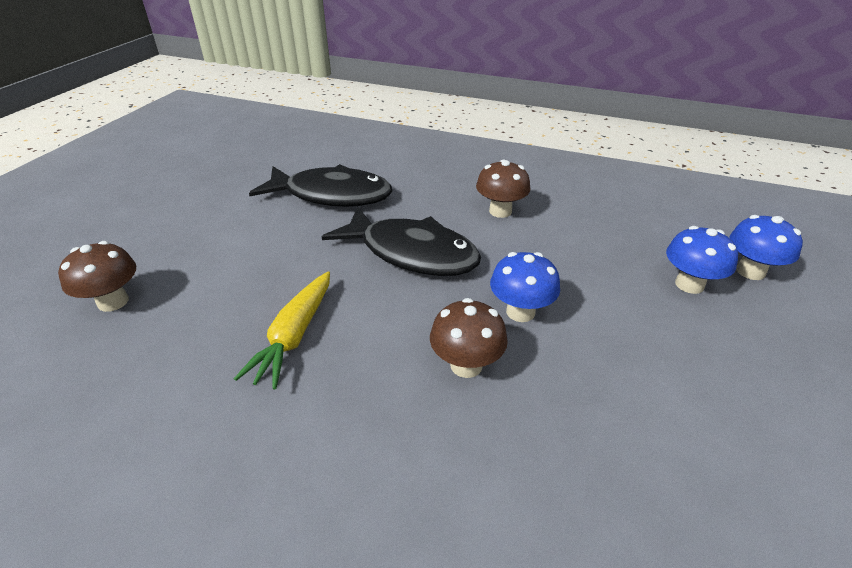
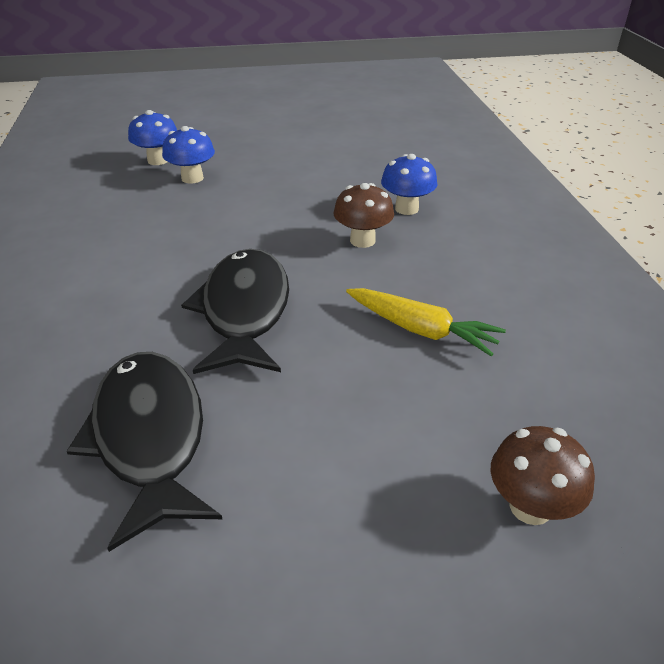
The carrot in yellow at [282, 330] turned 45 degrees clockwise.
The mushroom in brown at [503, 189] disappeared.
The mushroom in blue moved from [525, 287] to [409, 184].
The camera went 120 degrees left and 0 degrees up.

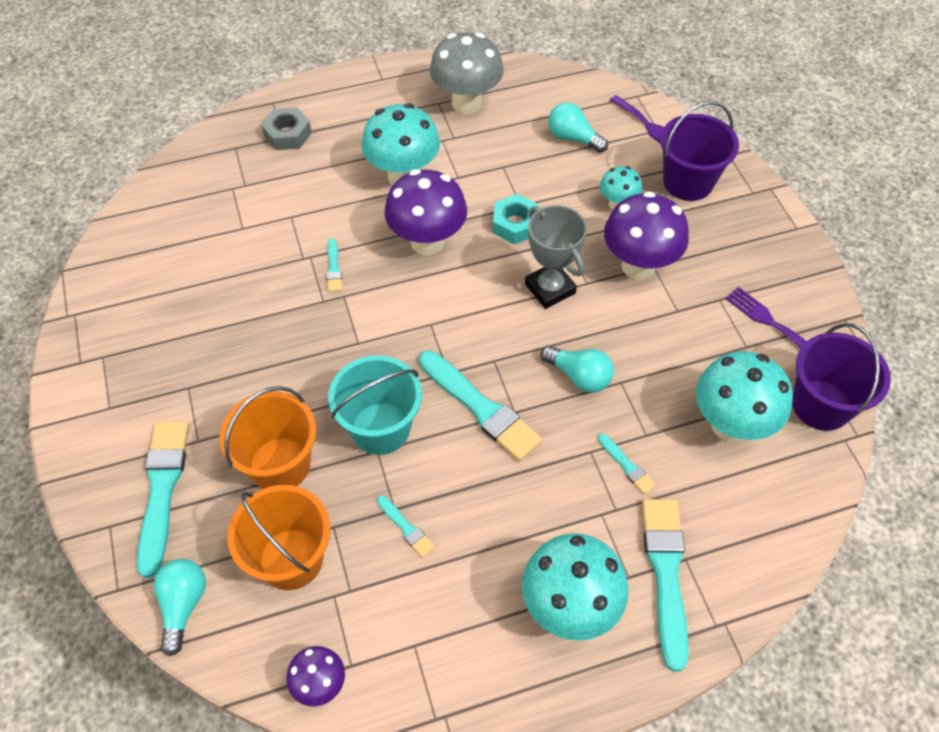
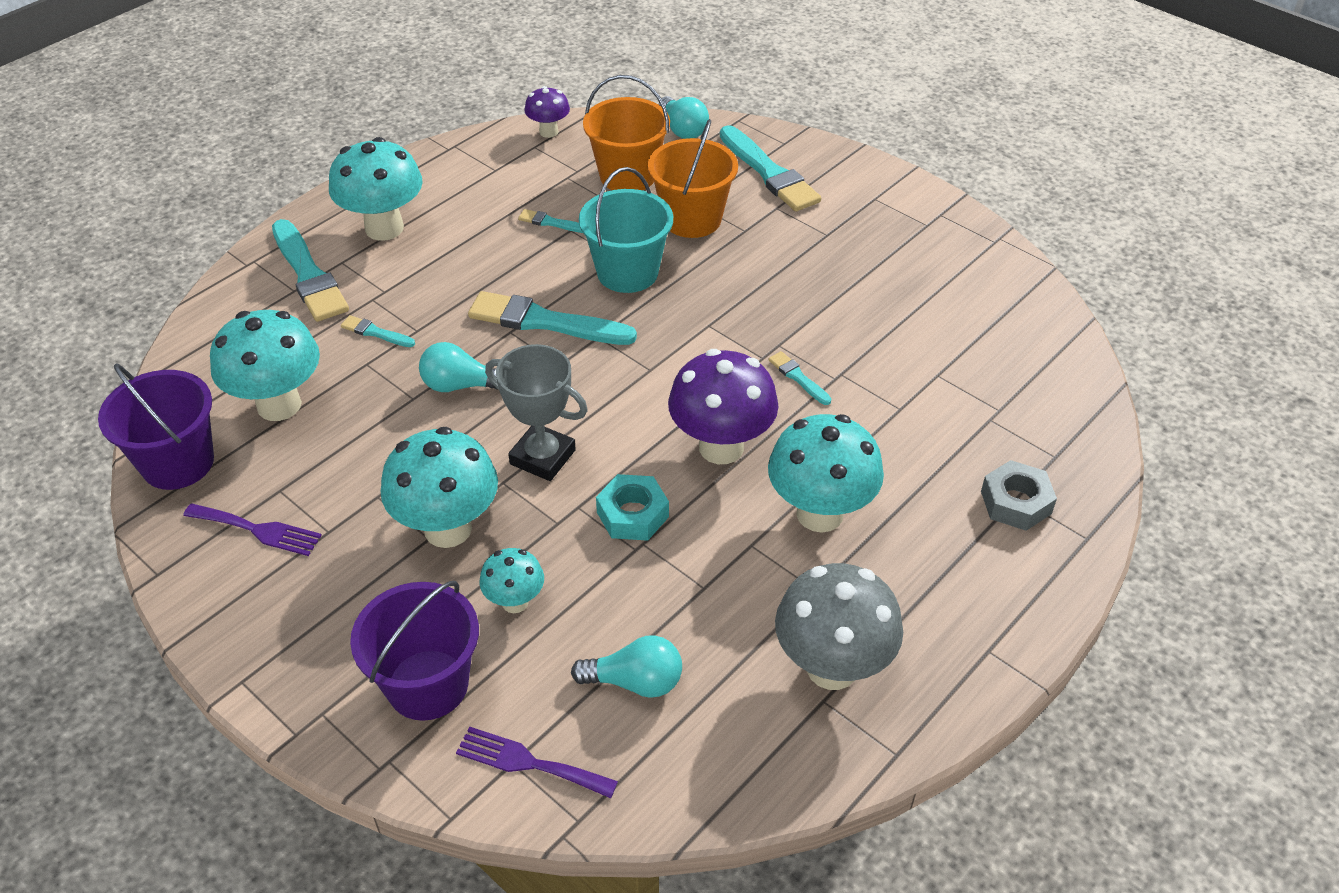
The mushroom in purple at [646, 235] became the mushroom in turquoise at [439, 487].
The camera went 150 degrees right and 10 degrees down.

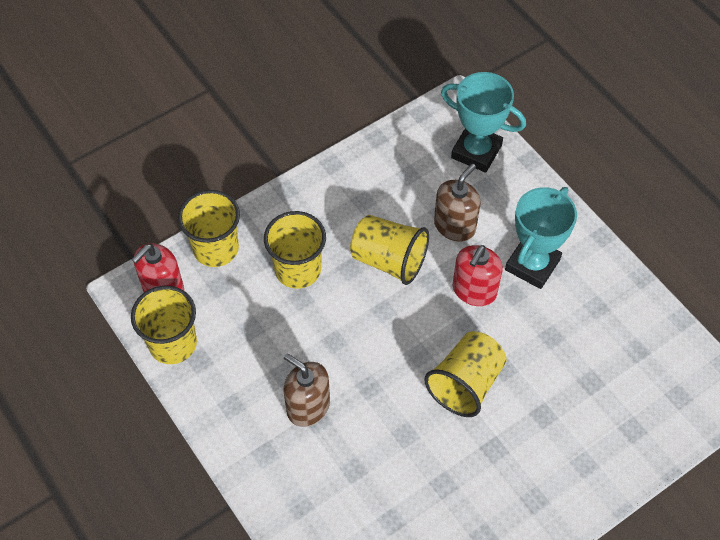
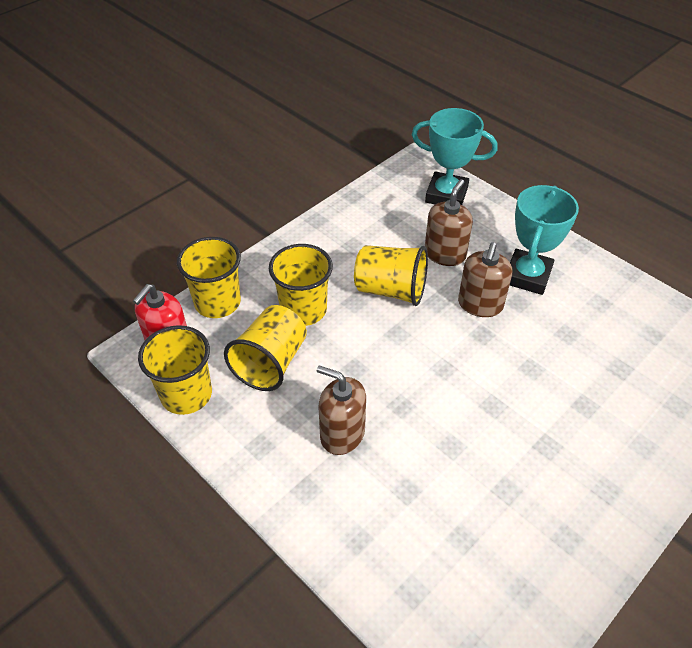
The cup in yellow moved from [465, 374] to [265, 348].
The soap dispenser in red at [478, 275] became the soap dispenser in brown at [485, 279].
The camera went 10 degrees left and 10 degrees down.

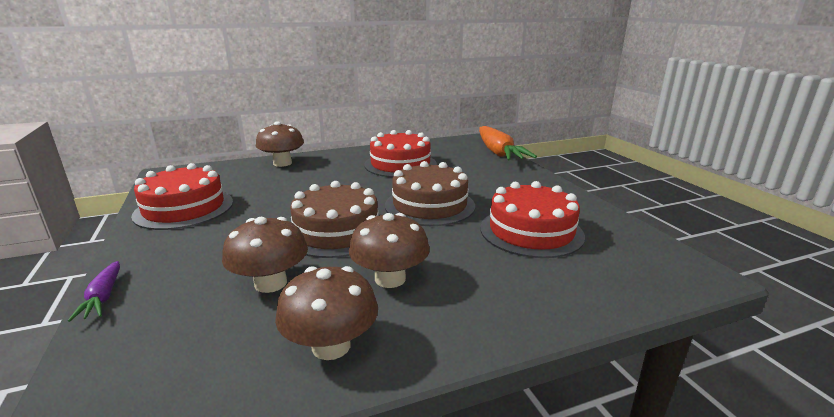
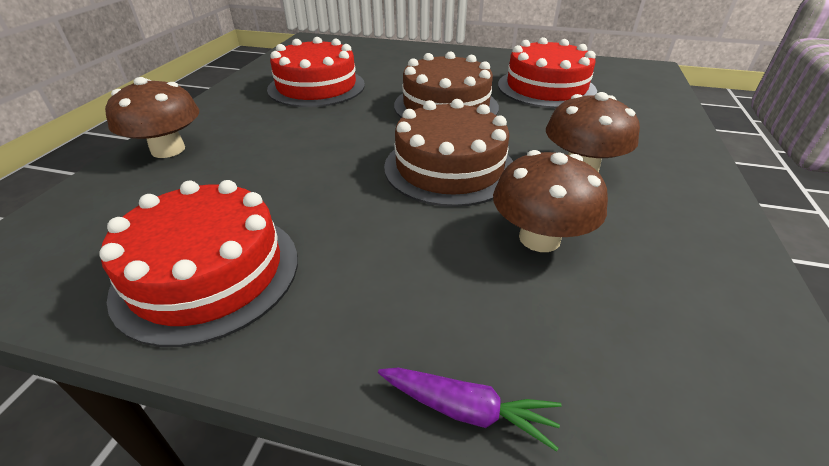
The mushroom in brown at [326, 313] disappeared.
The carrot in orange at [508, 143] disappeared.
The camera went 55 degrees left and 15 degrees up.

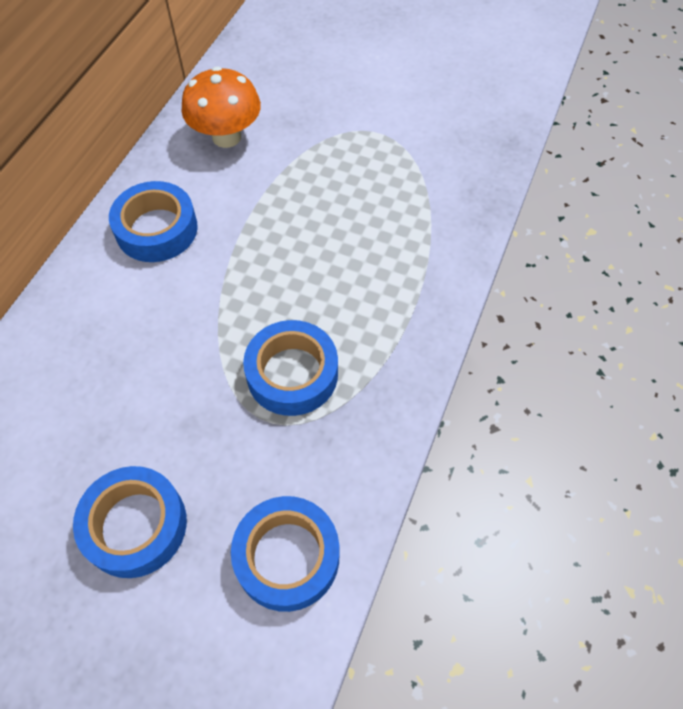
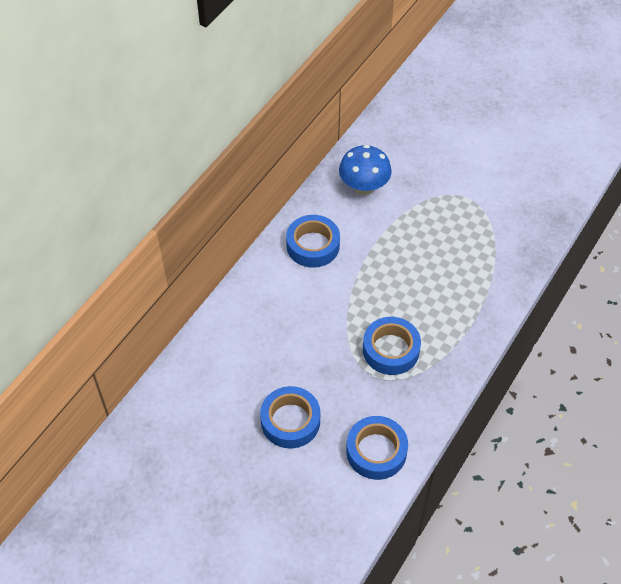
The mushroom in orange at [221, 107] became the mushroom in blue at [365, 170].
The camera went 10 degrees right and 5 degrees down.

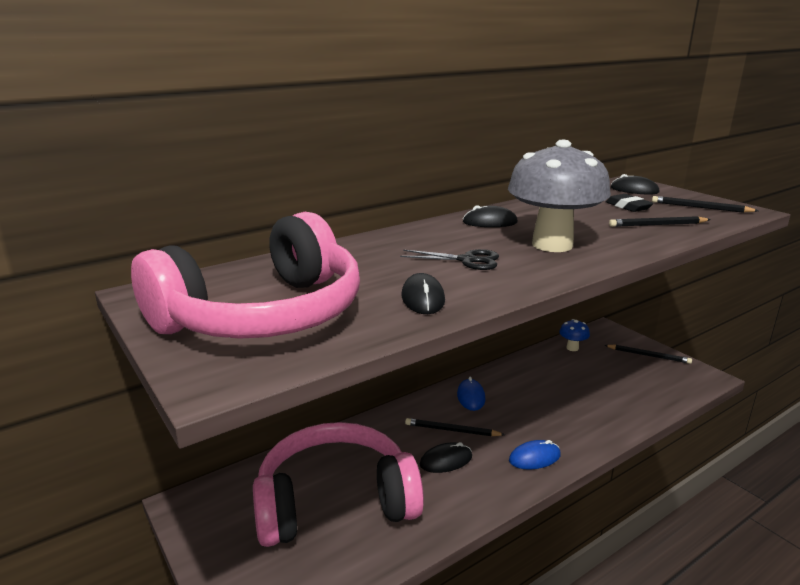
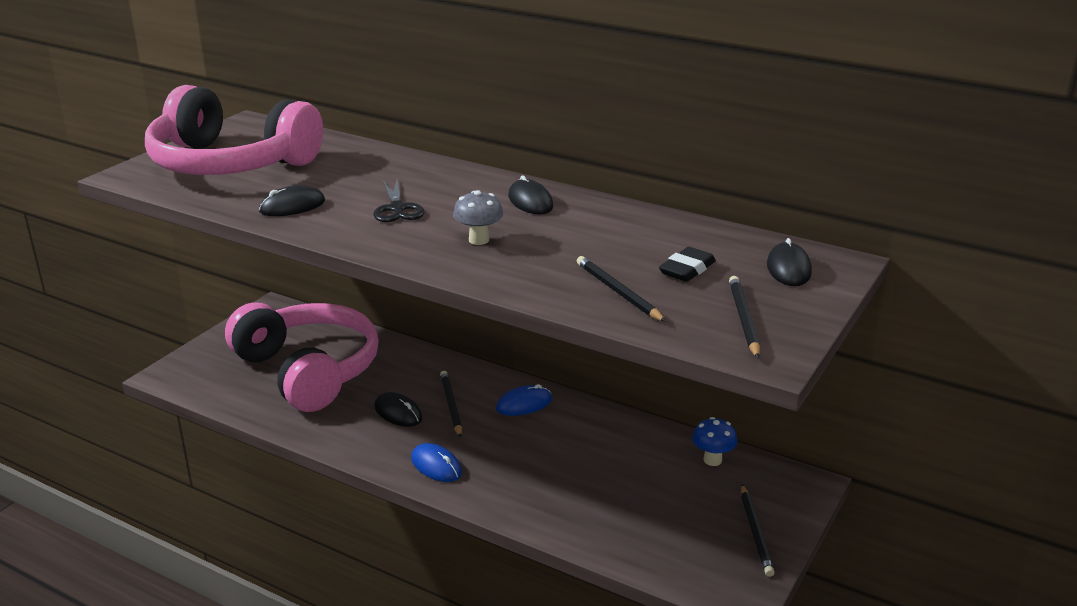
The mushroom in grey at [559, 196] changed to 0.44 times the size.
The camera went 65 degrees right and 5 degrees up.

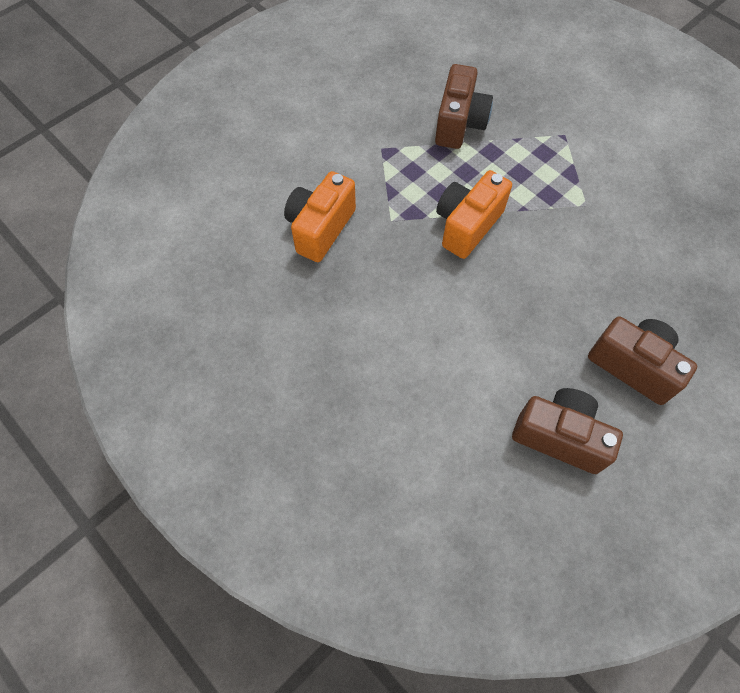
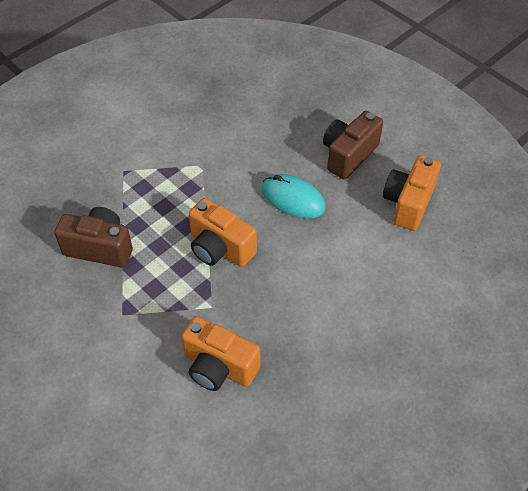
The camera in brown at [567, 431] became the camera in orange at [412, 193].
The mouse in turquoise at [294, 196] appeared.
The camera went 90 degrees left and 10 degrees down.

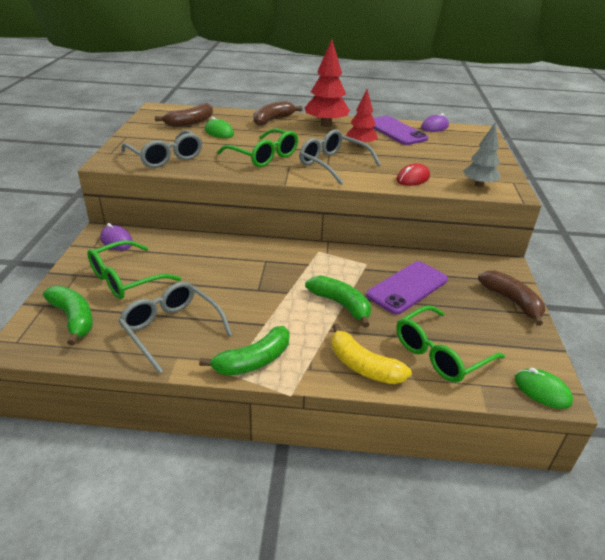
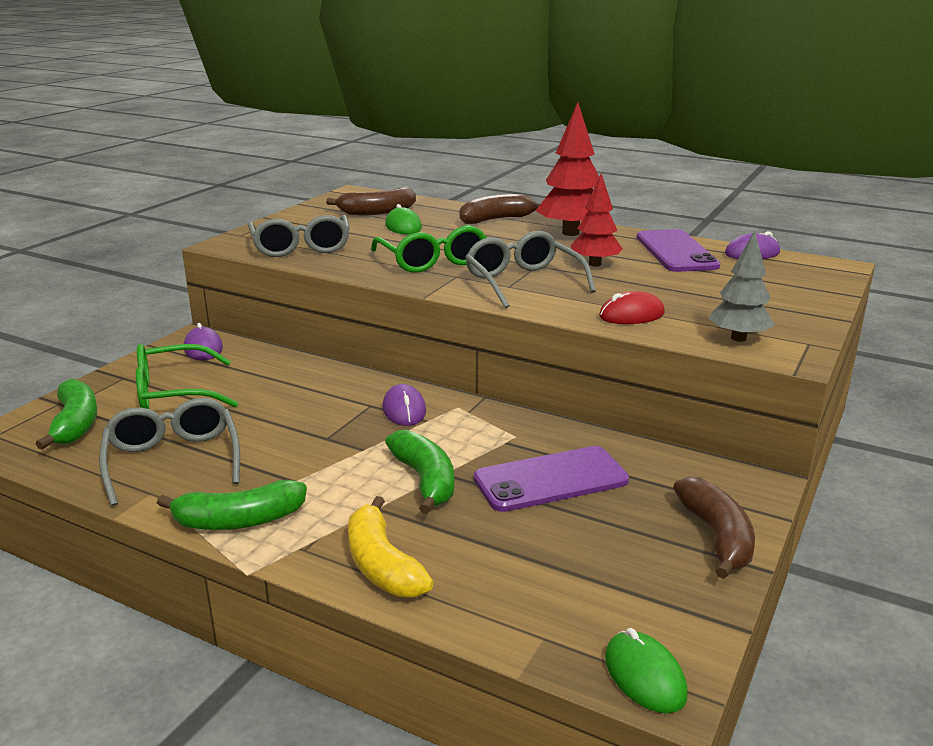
The glasses in green at [450, 344] disappeared.
The mouse in purple at [404, 405] appeared.
The camera went 25 degrees right and 10 degrees down.

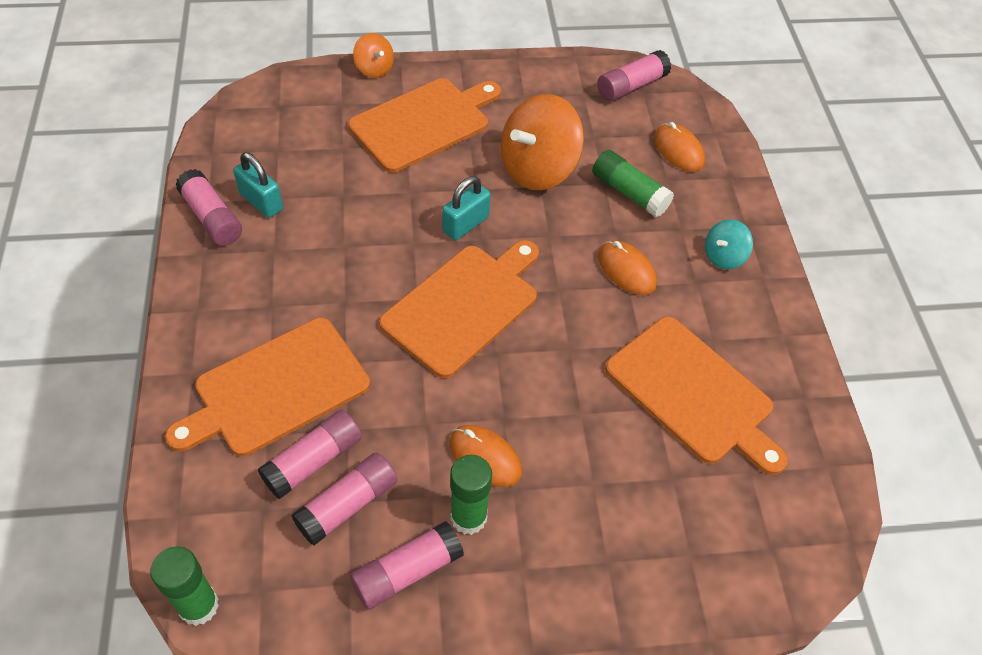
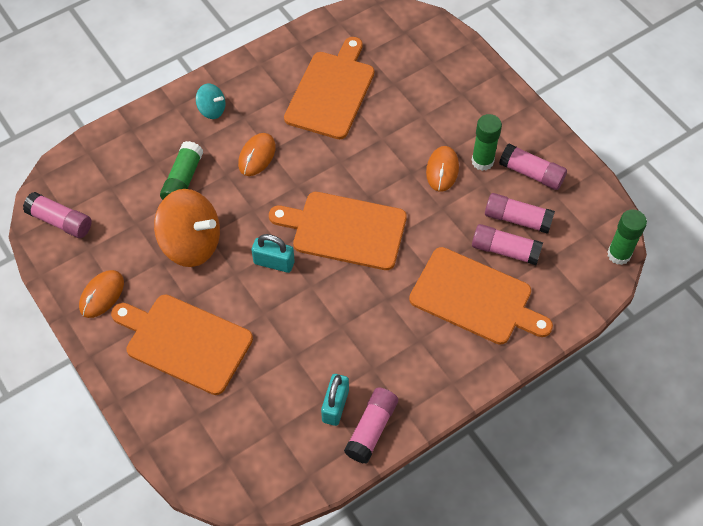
The spinning top in orange at [373, 55] disappeared.
The mouse in orange moved from [679, 147] to [101, 294].
The camera went 115 degrees left and 5 degrees up.

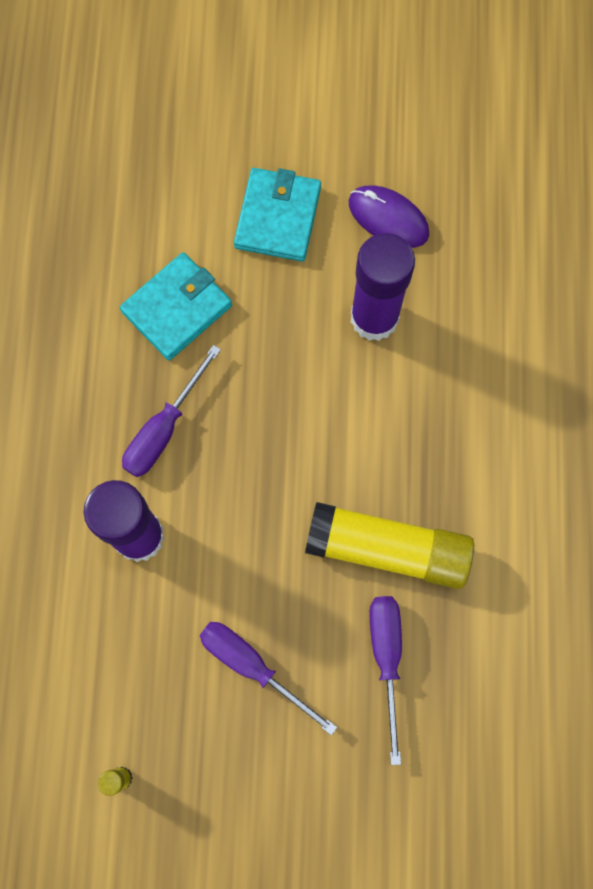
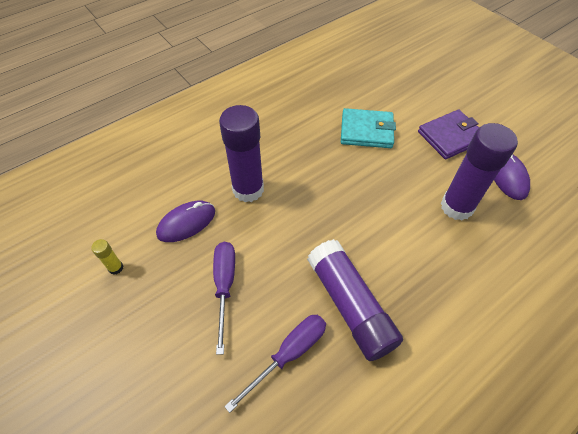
The screwdriver in purple at [171, 411] disappeared.
The wallet in turquoise at [277, 215] became the wallet in purple at [448, 134].
The glue stick in yellow at [389, 545] became the glue stick in purple at [355, 300].
The mouse in purple at [185, 221] appeared.
The camera went 50 degrees right and 20 degrees down.

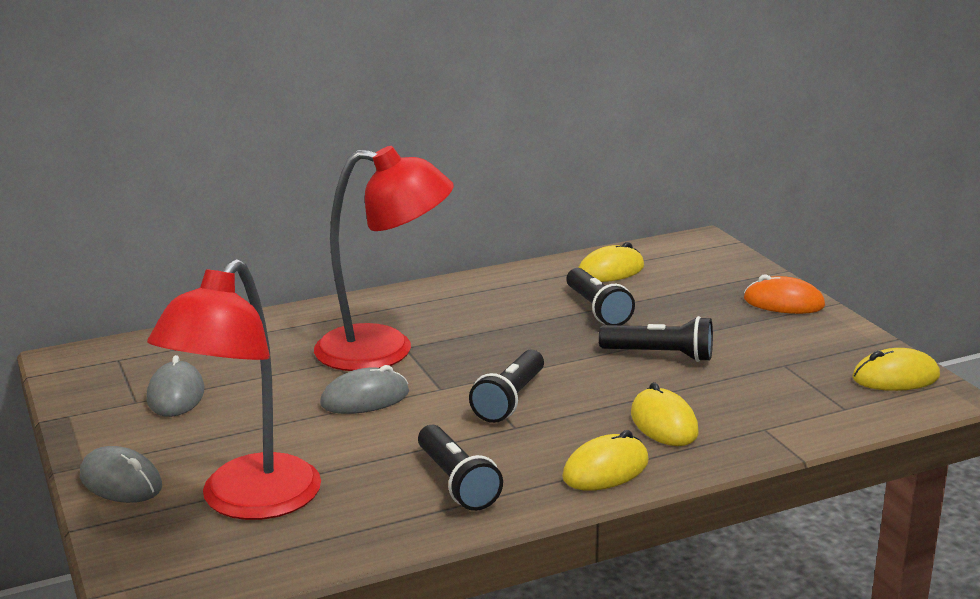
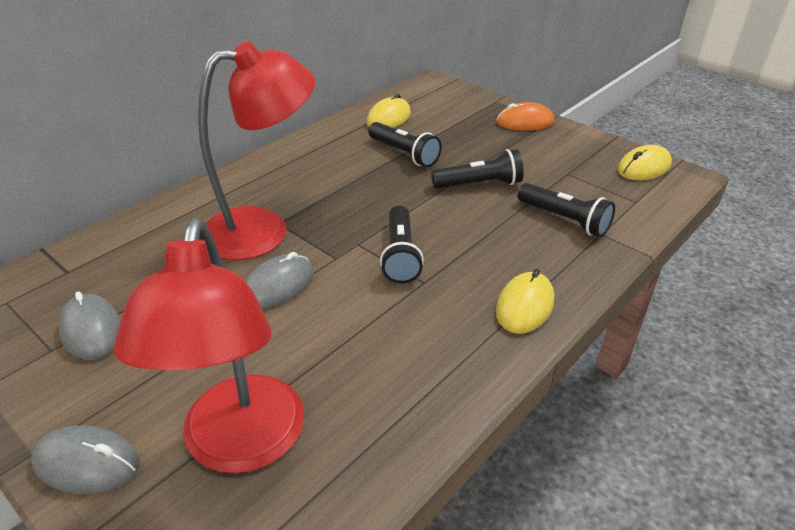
The flashlight in black moved from [460, 468] to [566, 210].
The mouse in yellow at [665, 414] disappeared.
The camera went 25 degrees left and 15 degrees up.

